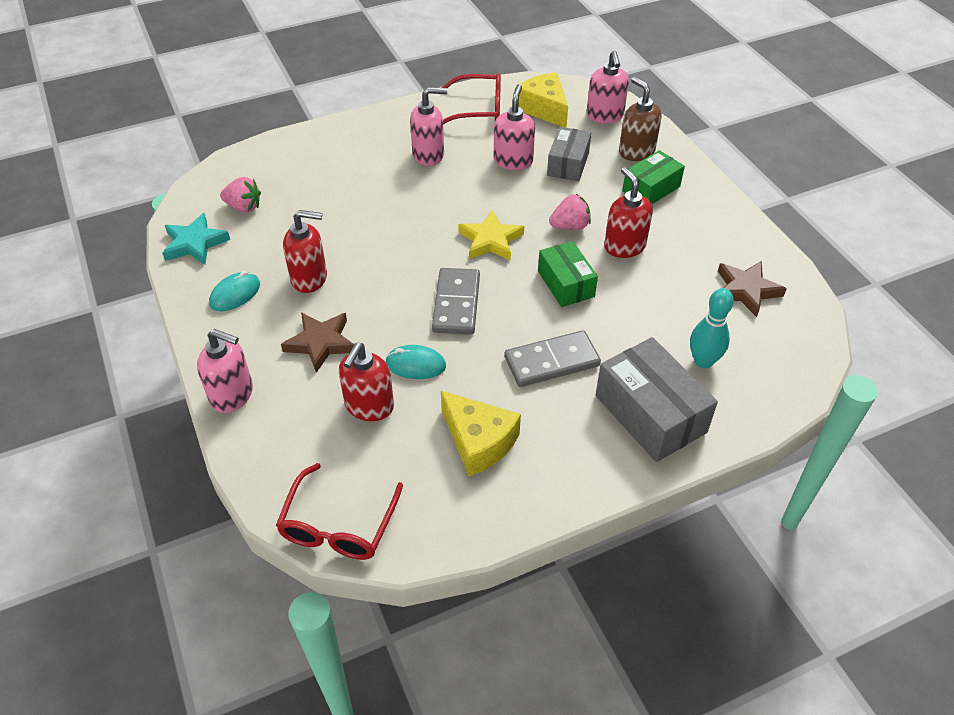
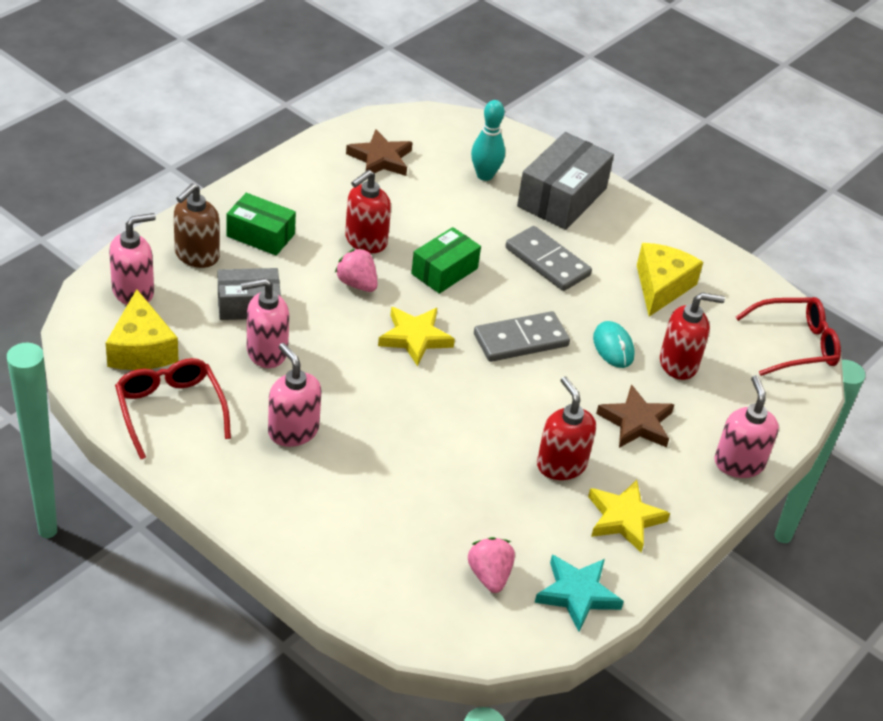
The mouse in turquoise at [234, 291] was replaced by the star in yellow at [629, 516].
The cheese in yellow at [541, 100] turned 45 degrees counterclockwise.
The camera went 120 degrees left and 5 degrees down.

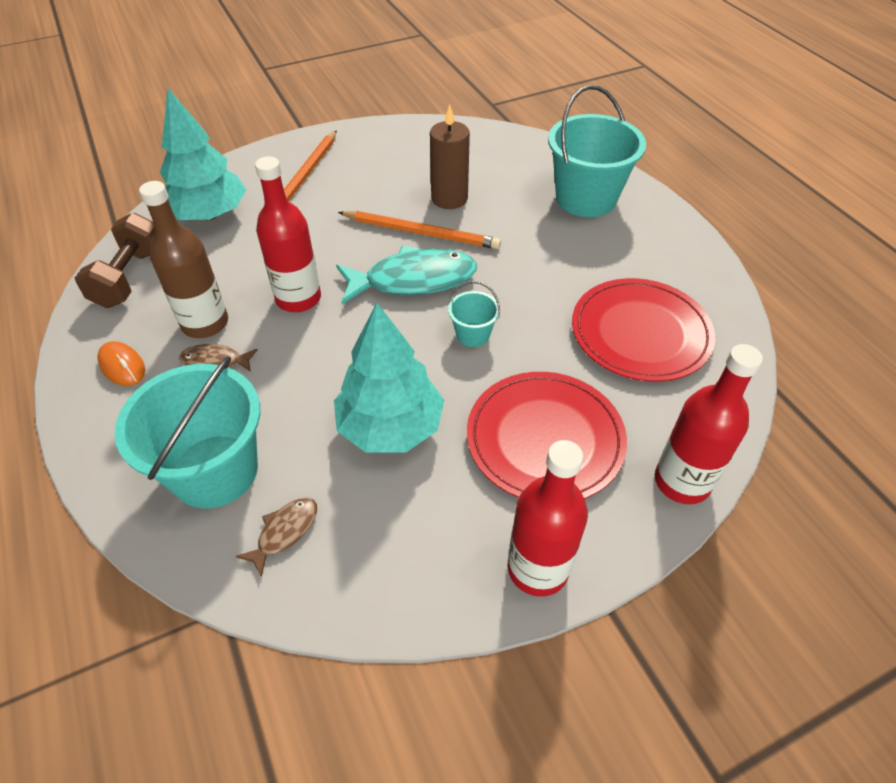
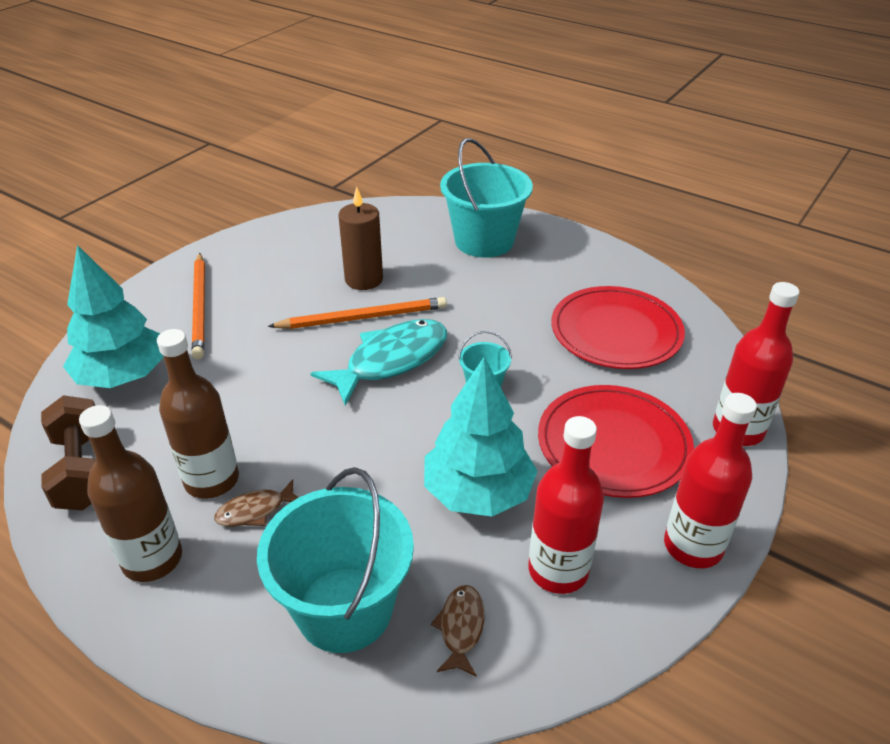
The mouse in orange at [121, 363] was replaced by the bottle in brown at [130, 493].
The bottle in red moved from [288, 234] to [566, 505].
The camera went 30 degrees left and 10 degrees down.

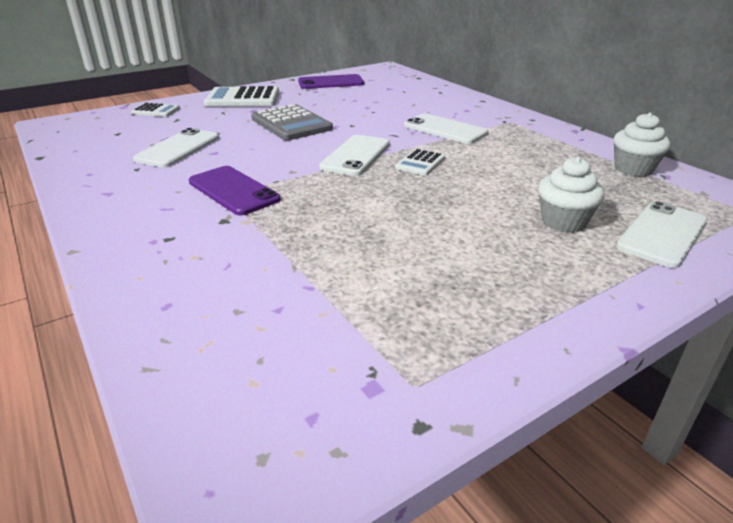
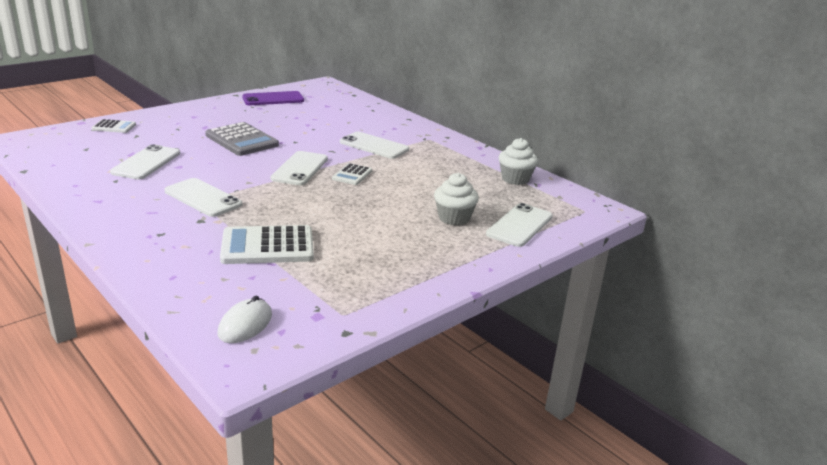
The phone in purple at [235, 191] became the phone in white at [203, 197].
The calculator in white moved from [241, 96] to [267, 244].
The mouse in white at [245, 319] appeared.
The camera went 10 degrees left and 5 degrees down.

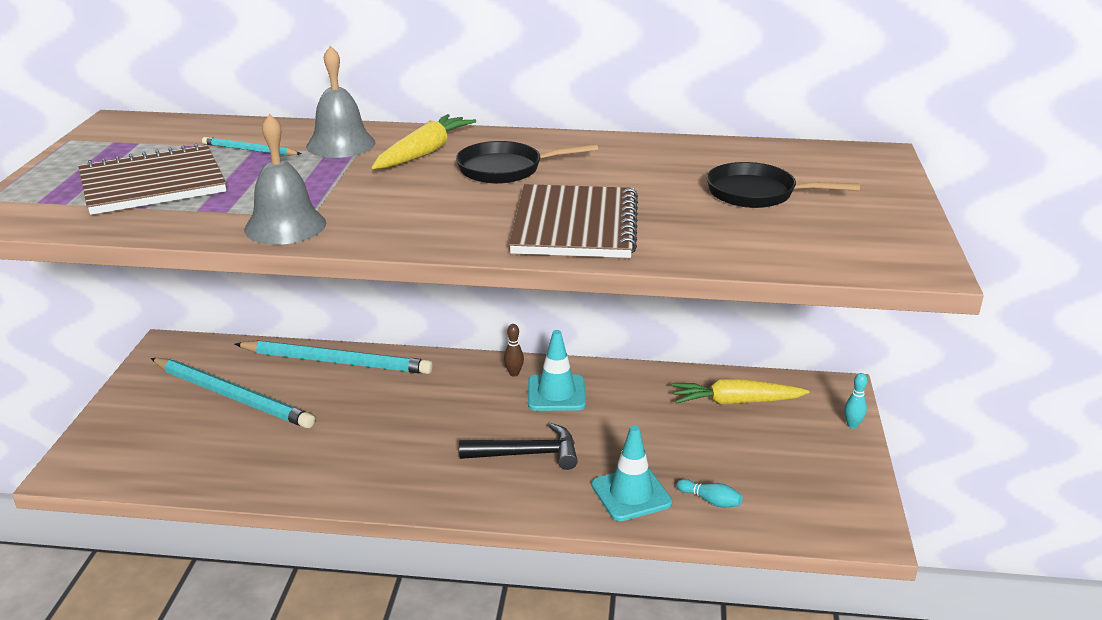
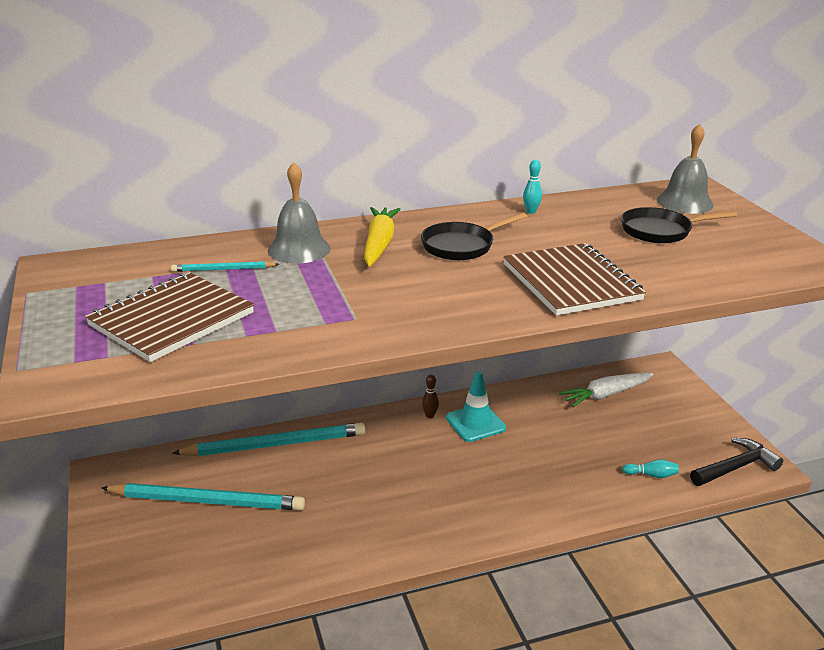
The bell in grey moved from [285, 179] to [685, 169].
The hammer in black moved from [518, 446] to [736, 462].
The traffic cone in turquoise at [632, 473] disappeared.
The carrot in yellow at [740, 392] became the carrot in white at [606, 390].
The bowling pin in turquoise moved from [855, 401] to [532, 186].
The camera went 25 degrees left and 0 degrees up.

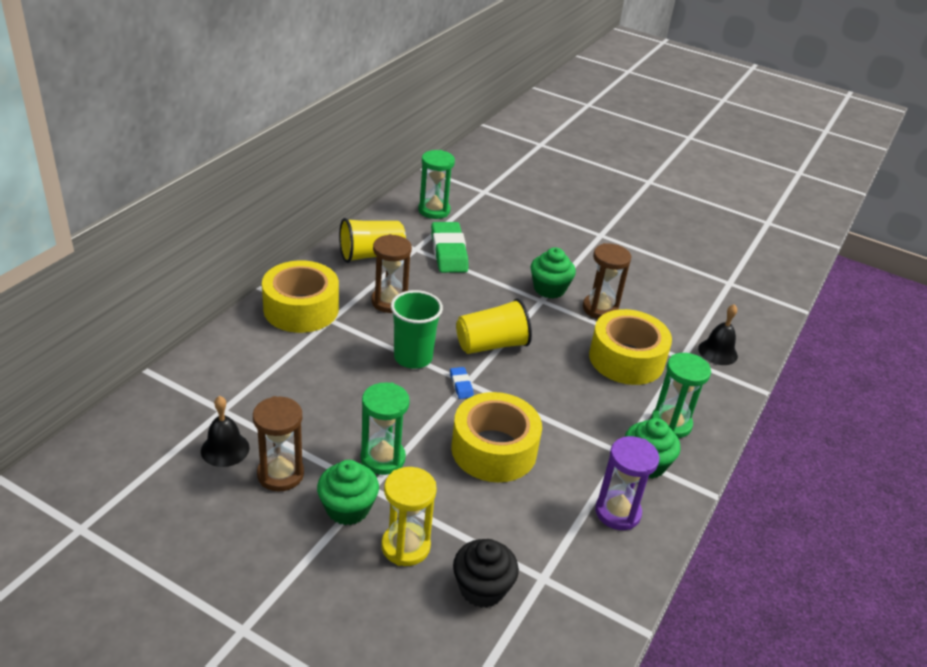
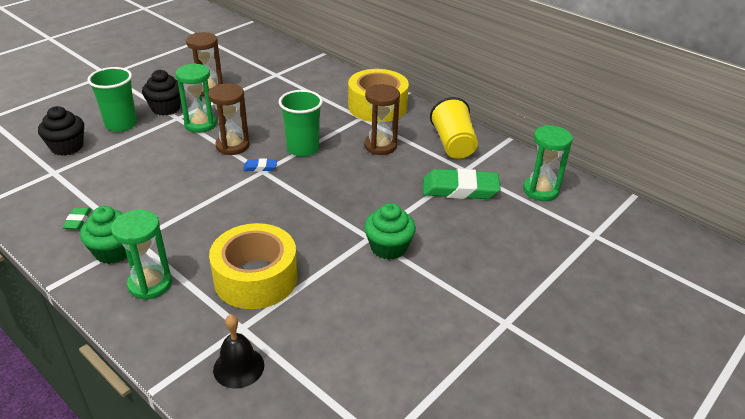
The bell in black at [225, 431] disappeared.
The cupcake in green at [348, 492] became the cupcake in black at [161, 93].
The hourglass in yellow at [409, 516] was replaced by the cup in green at [112, 99].
The tape in yellow at [496, 437] disappeared.
The cup in yellow at [494, 326] disappeared.
The hourglass in brown moved from [607, 281] to [228, 119].
The hourglass in purple at [627, 483] was replaced by the eraser in green at [76, 218].
The camera went 105 degrees right and 0 degrees up.

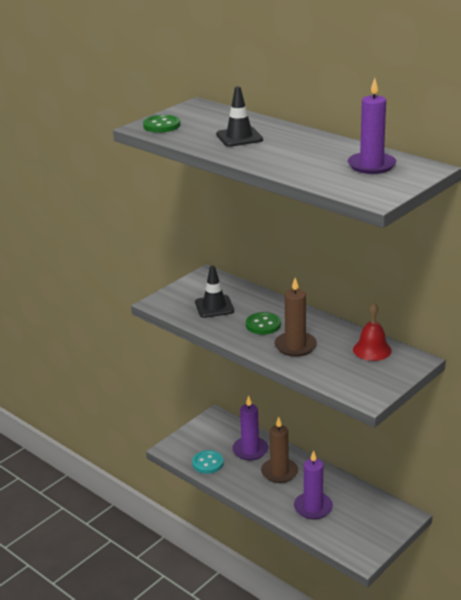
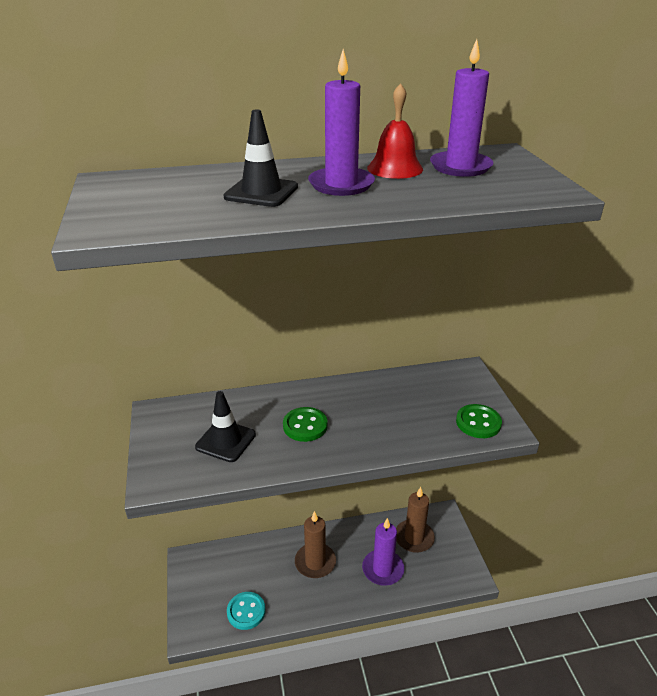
The button in green moved from [161, 124] to [479, 421].
The candle in purple moved from [250, 427] to [341, 122].
The candle in brown moved from [295, 317] to [415, 520].
The bell in red moved from [372, 332] to [395, 131].
The camera went 55 degrees left and 5 degrees up.

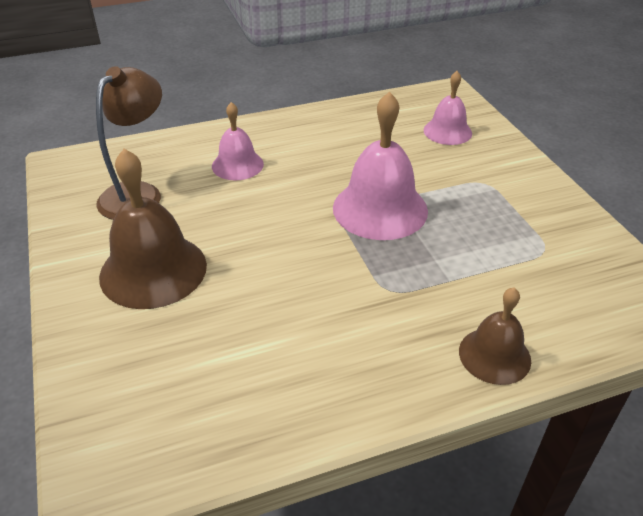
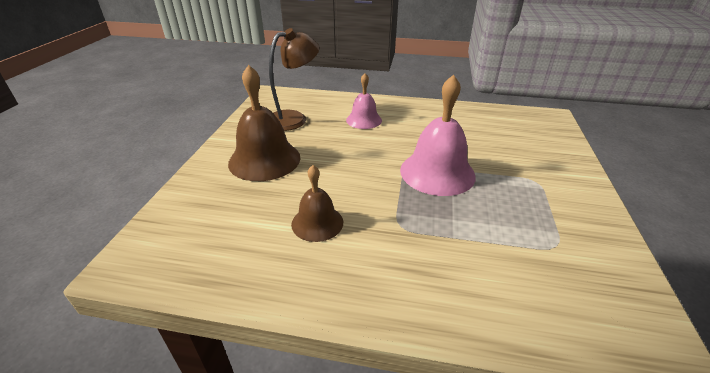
The bell in pink at [448, 108] disappeared.
The bell in brown moved from [495, 336] to [317, 203].
The camera went 30 degrees right and 5 degrees down.

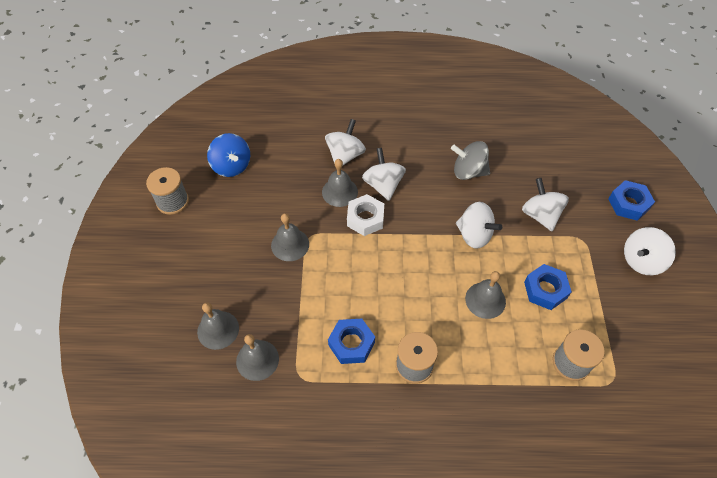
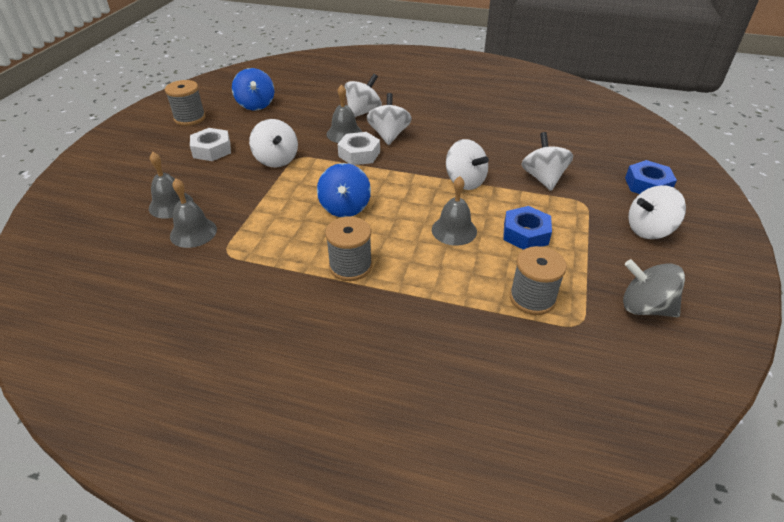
The bell in grey at [290, 237] was replaced by the spinning top in white at [273, 143].
The nut in blue at [351, 341] disappeared.
The spinning top in grey moved from [470, 160] to [654, 288].
The nut in white at [210, 144] appeared.
The spinning top in blue at [344, 190] appeared.
The camera went 15 degrees right and 15 degrees down.

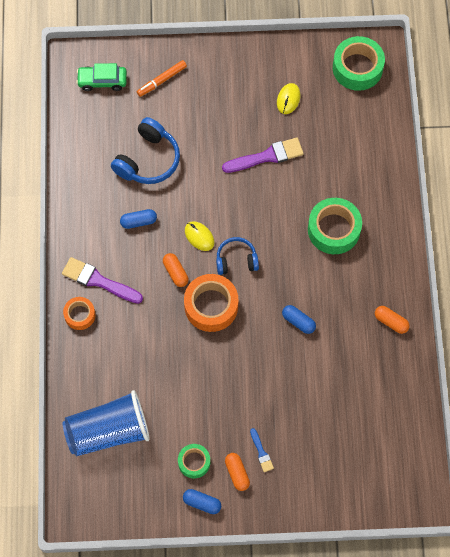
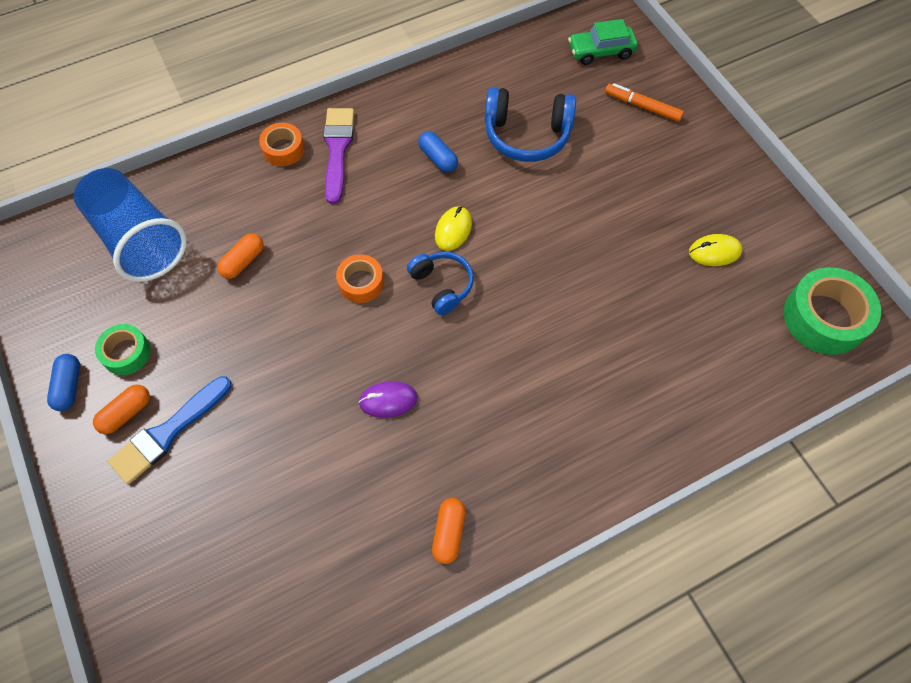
The car in green at [101, 77] turned 75 degrees counterclockwise.
The capsule in orange moved from [175, 270] to [240, 256].
The tape in orange at [211, 303] changed to 0.57 times the size.
The brush in purple at [263, 155] disappeared.
The brush in blue at [262, 450] changed to 1.95 times the size.
The capsule in blue at [299, 319] was replaced by the mouse in purple at [388, 399].
The tape in green at [335, 226] disappeared.
The camera went 65 degrees right and 5 degrees down.

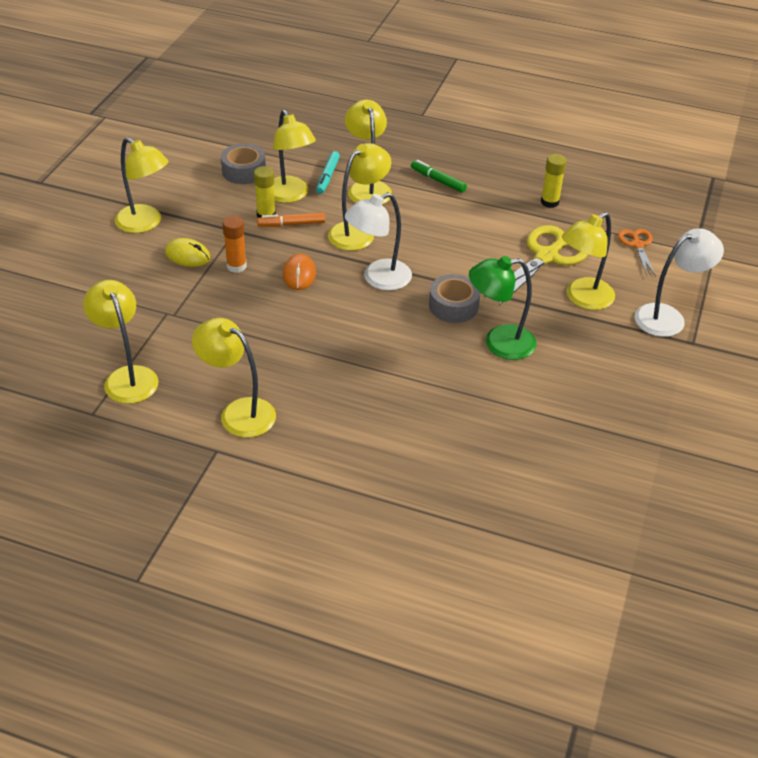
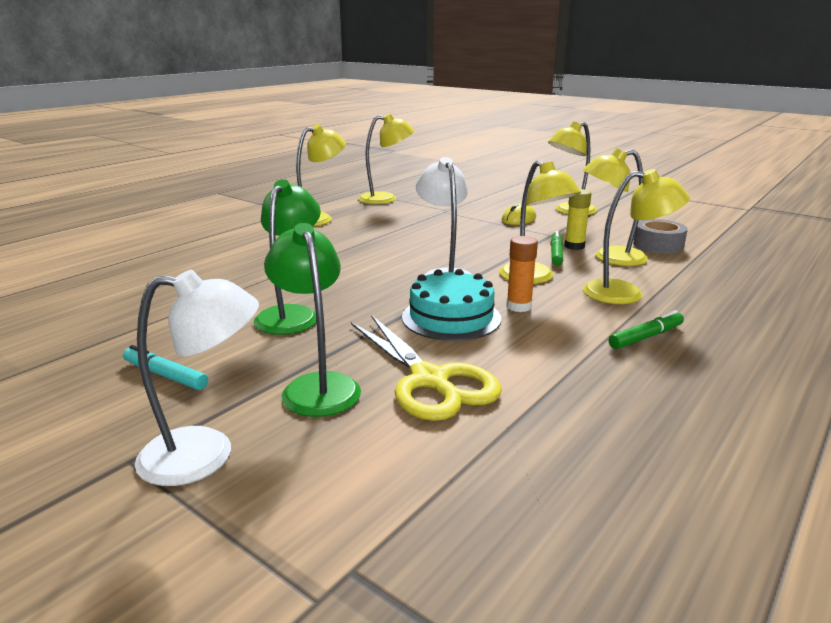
The glue stick in orange moved from [234, 244] to [522, 274].
The marker in orange at [291, 220] became the marker in green at [556, 248].
The mouse in orange at [299, 272] disappeared.
The marker in turquoise moved from [328, 172] to [165, 367].
The tape in grey at [454, 298] disappeared.
The glue stick in yellow at [554, 181] disappeared.
The lamp in yellow at [588, 261] became the lamp in green at [312, 320].
The scissors in orange at [637, 253] disappeared.
The lamp in white at [679, 282] turned 90 degrees counterclockwise.
The cake in turquoise at [451, 305] appeared.
The camera went 110 degrees right and 20 degrees down.

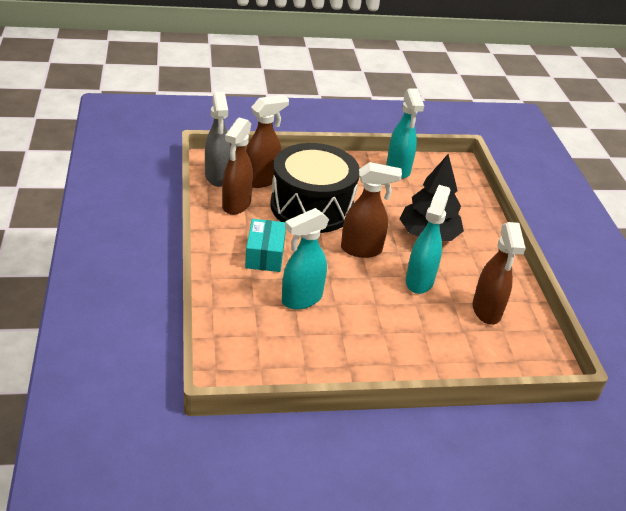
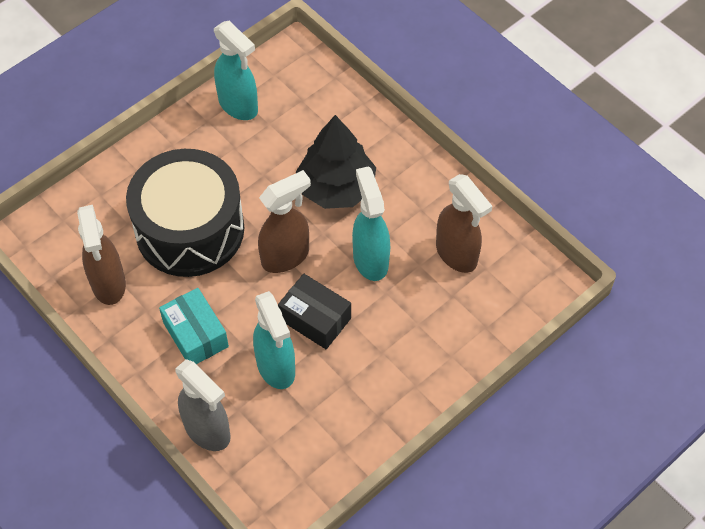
The spray bottle in grey moved from [218, 139] to [202, 405].
The spray bottle in brown at [267, 141] disappeared.
The spray bottle in turquoise at [305, 259] turned 45 degrees counterclockwise.
The box in black at [314, 311] appeared.
The camera went 30 degrees left and 20 degrees up.

